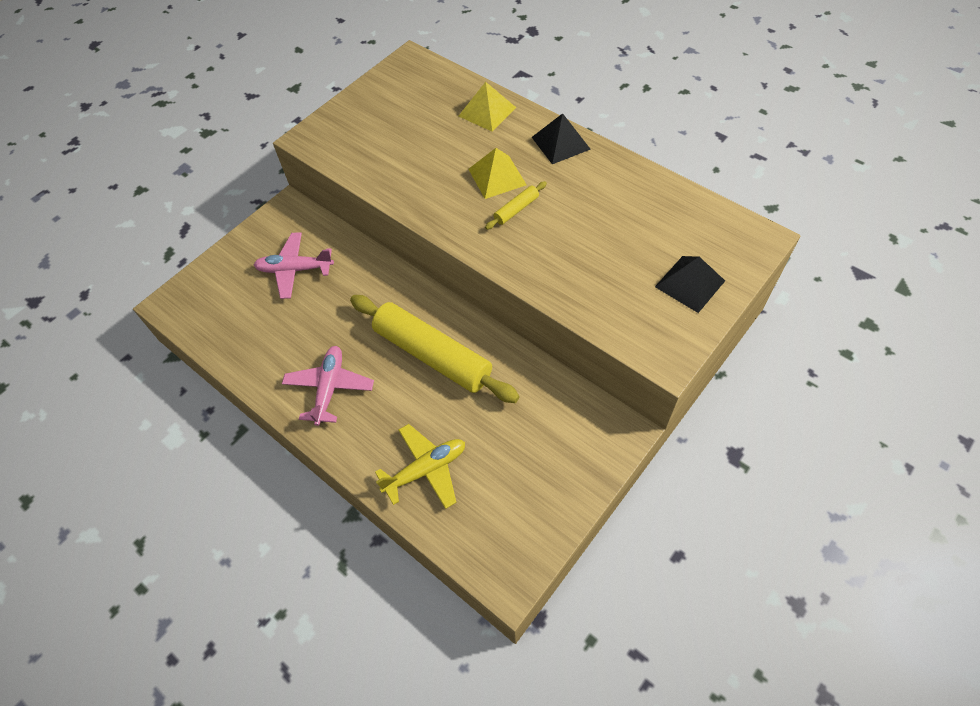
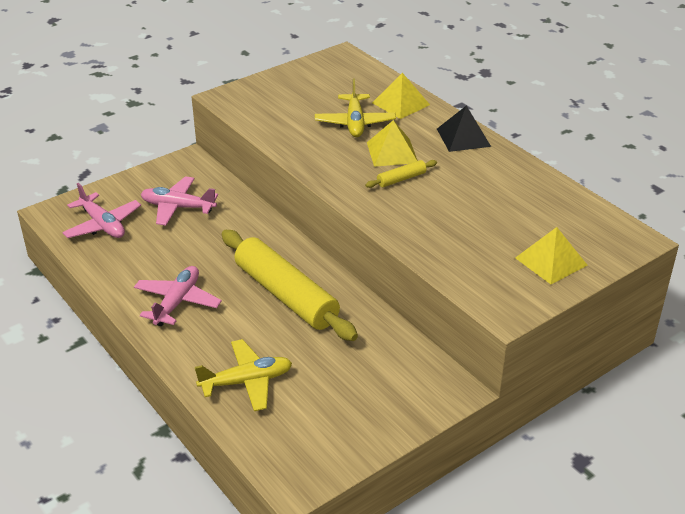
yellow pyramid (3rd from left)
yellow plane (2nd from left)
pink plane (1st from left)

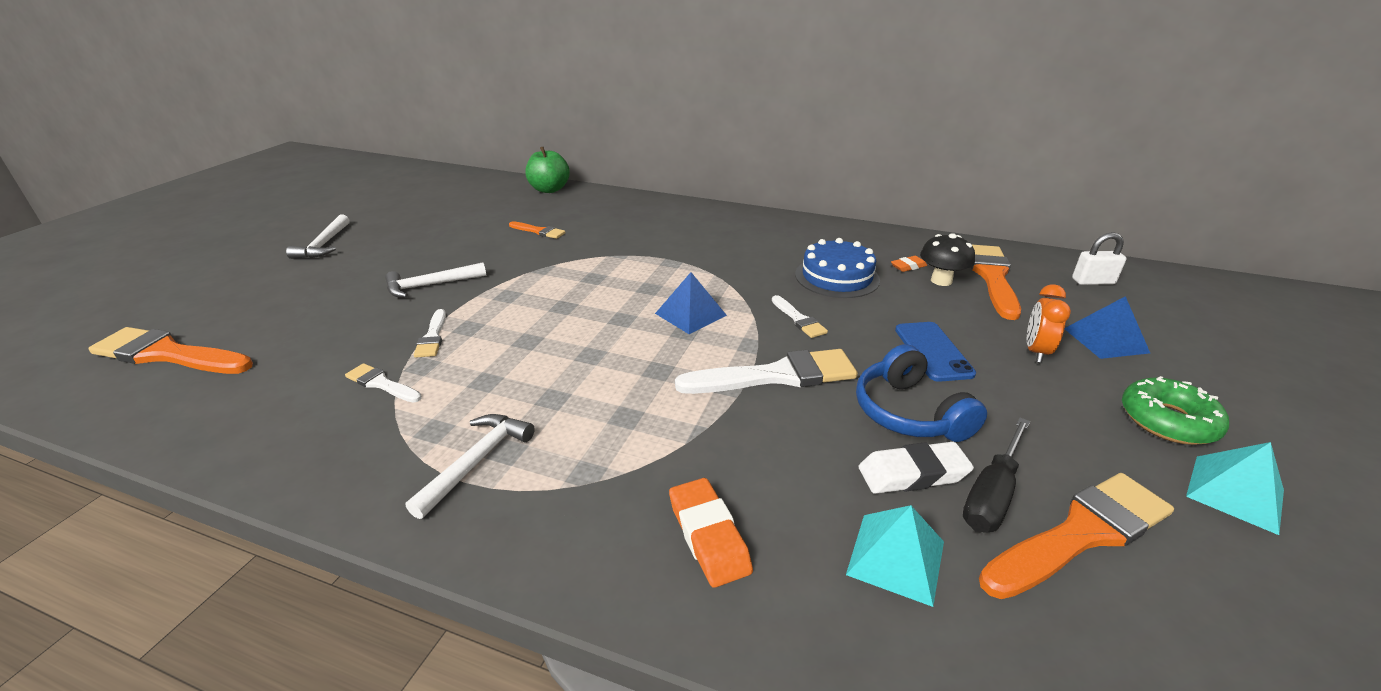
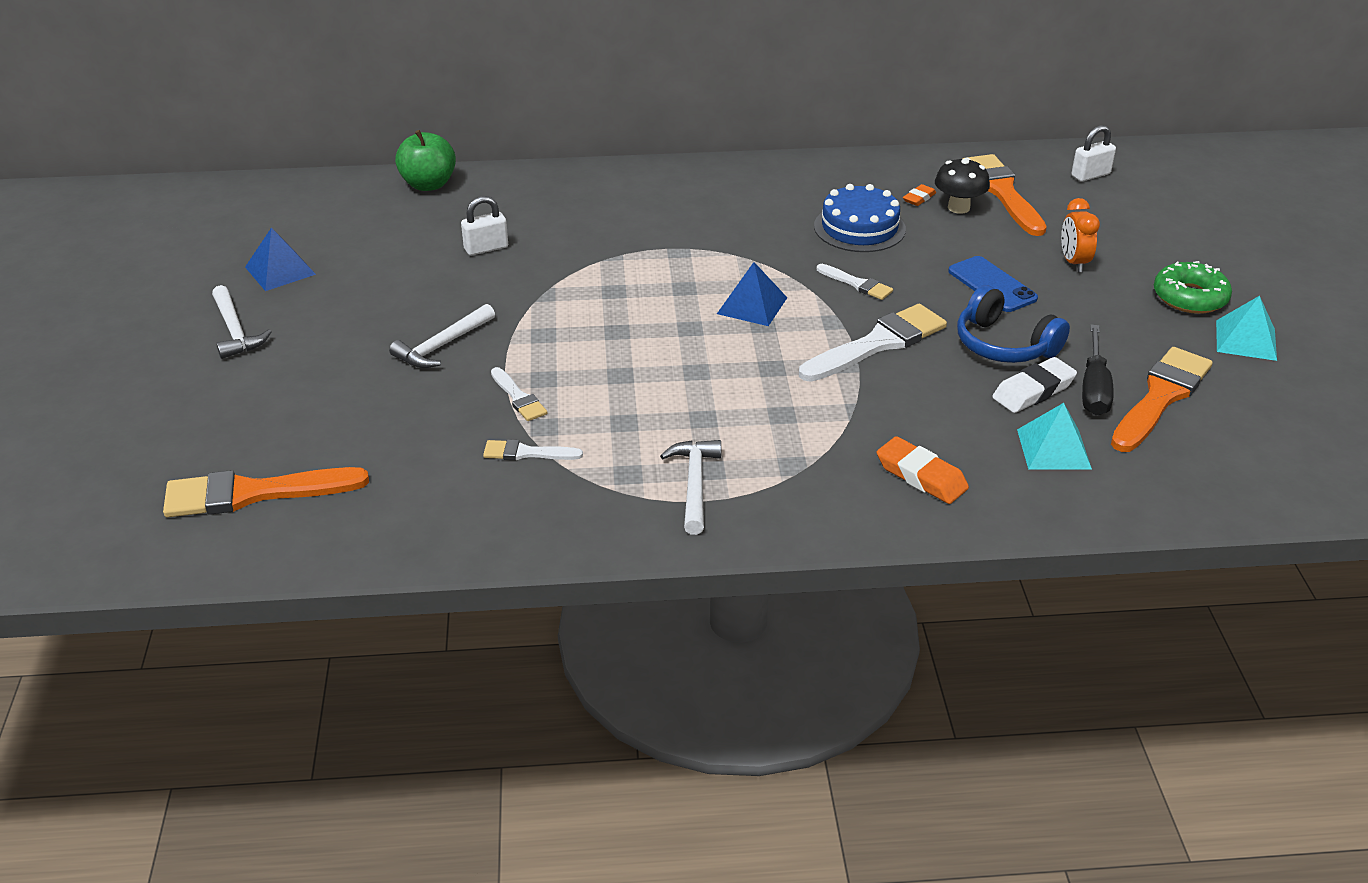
white padlock (1st from left)
blue pyramid (1st from left)

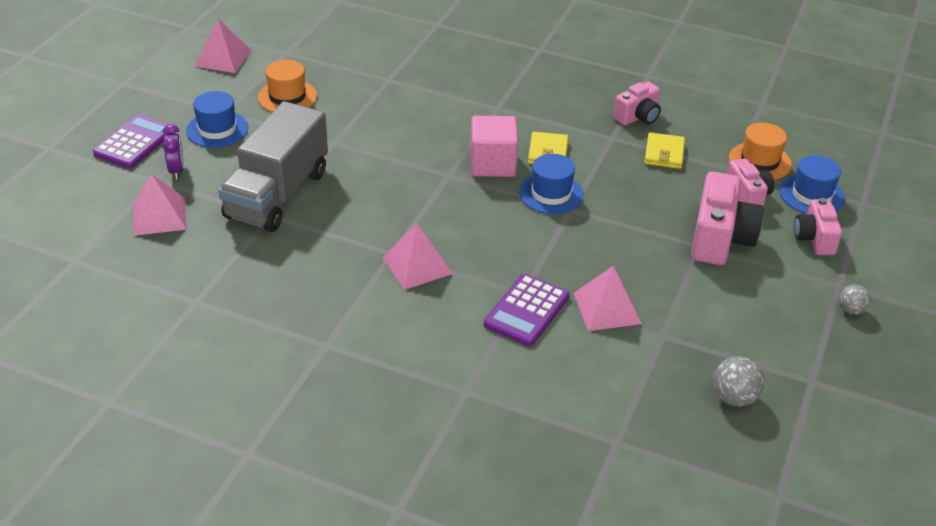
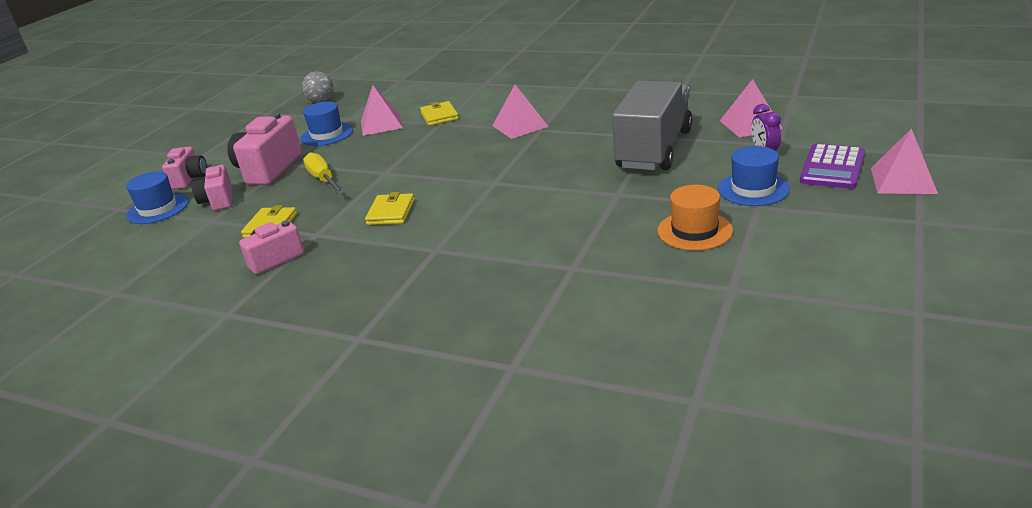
pink pyramid (4th from left)
pink cube
orange hat (2nd from left in the first image)
blue hat (2nd from left)
yellow wallet (3rd from left)
grey ball (2nd from left in the first image)
yellow screwdriver

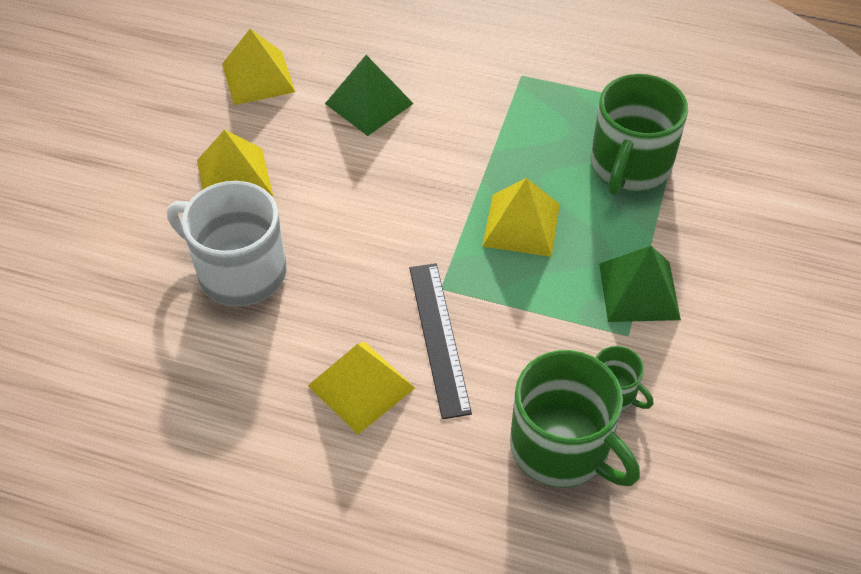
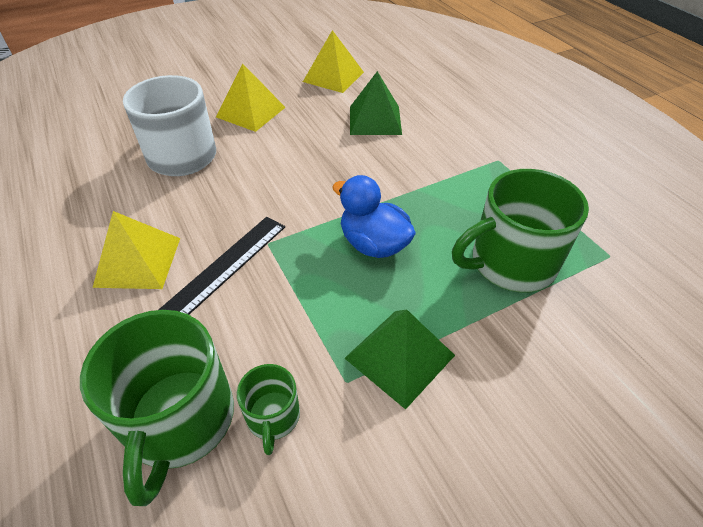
blue duck

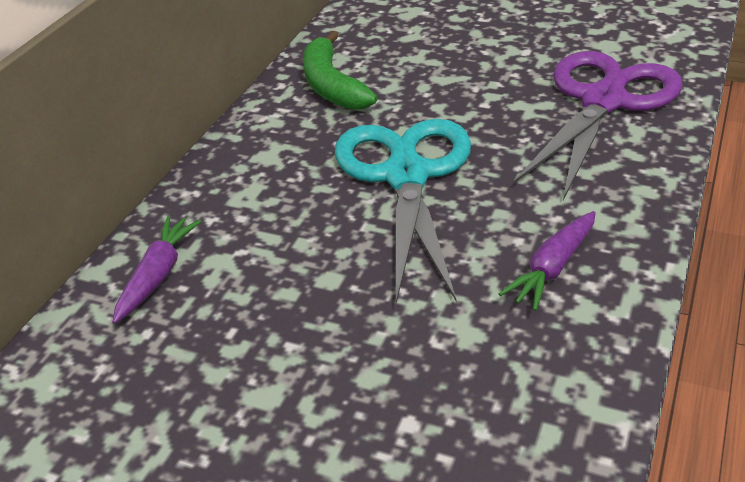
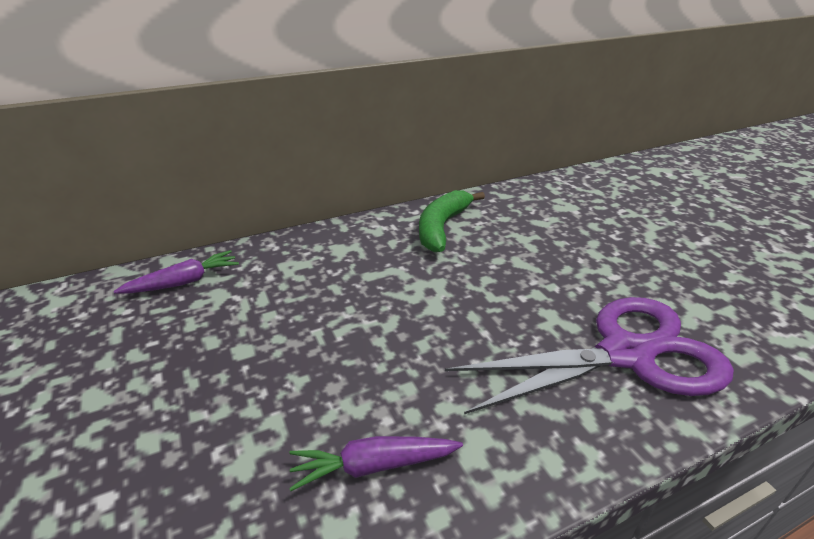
turquoise scissors

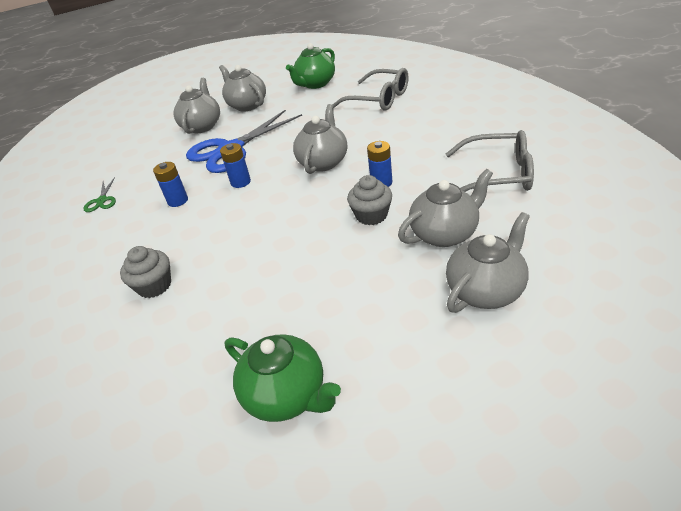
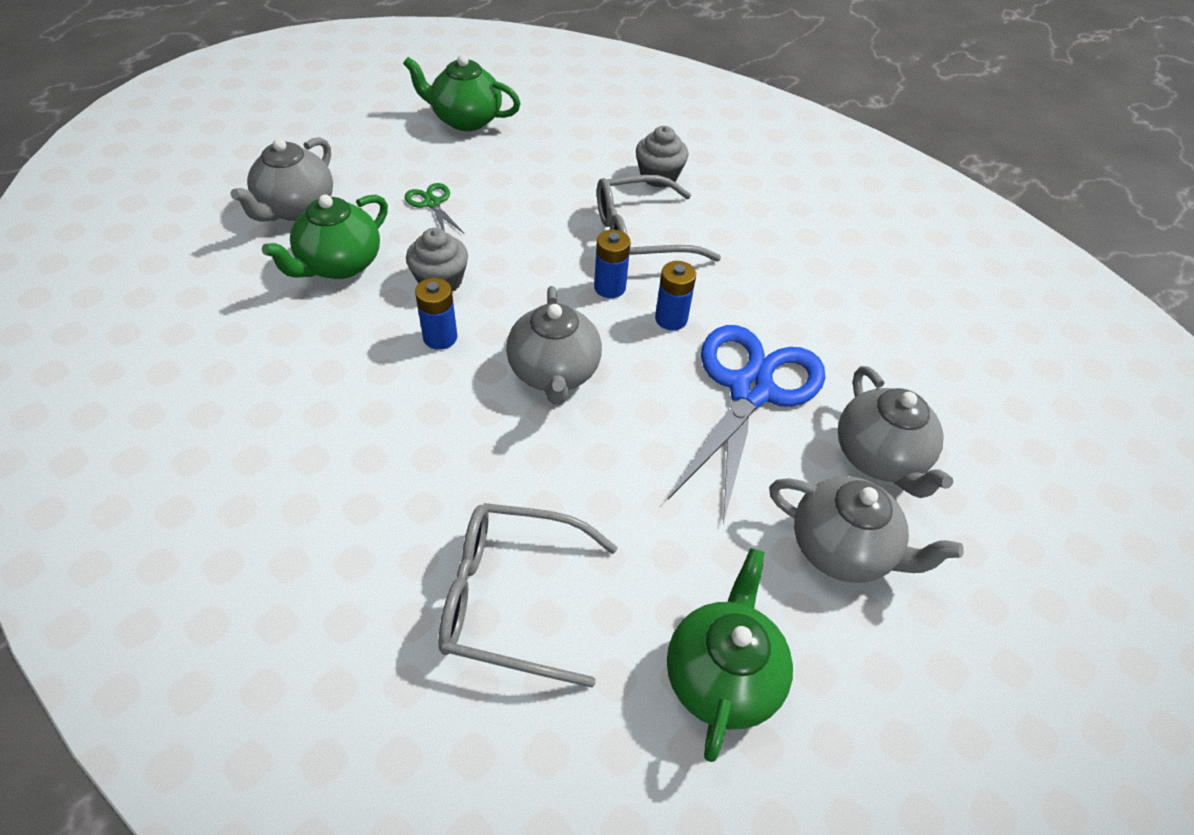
grey glasses (2nd from left)
blue battery (2nd from left)
green teapot (1st from left)
green scissors

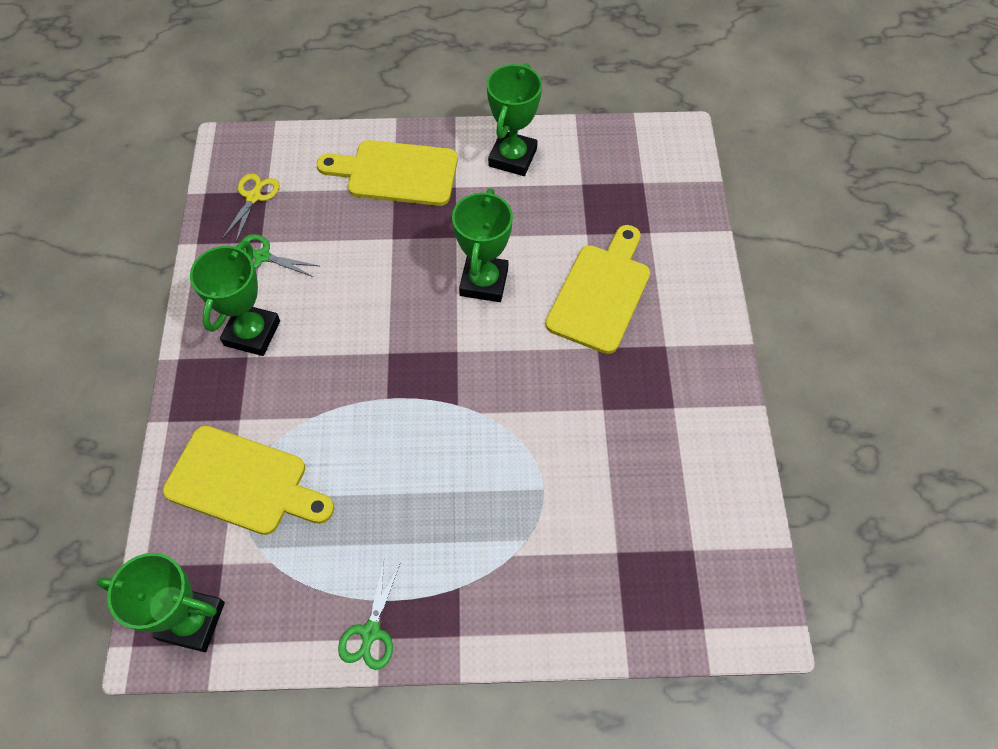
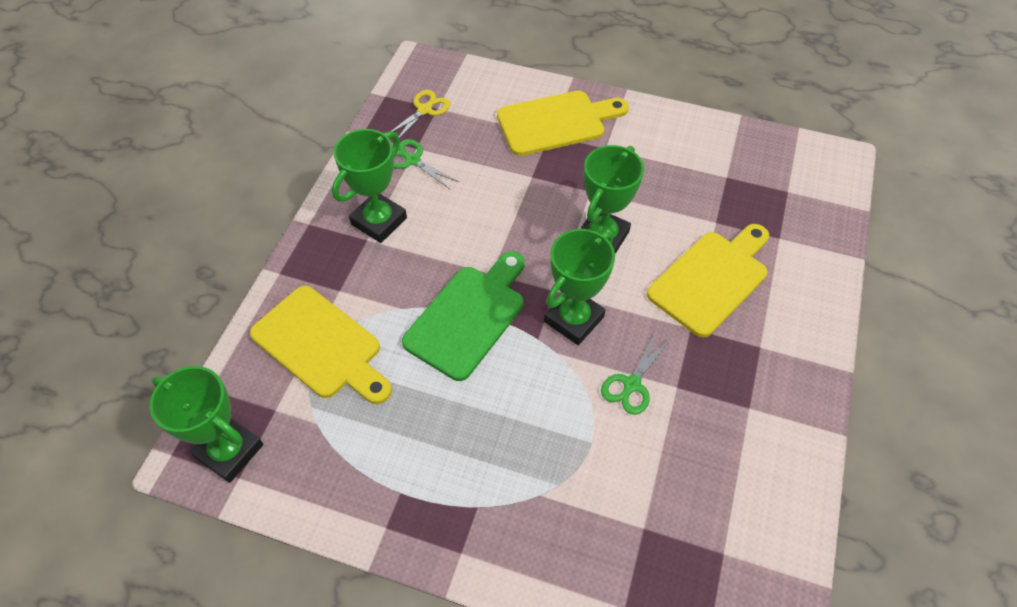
green trophy (3rd from left)
yellow cutting board (2nd from left)
green scissors (2nd from left)
green cutting board

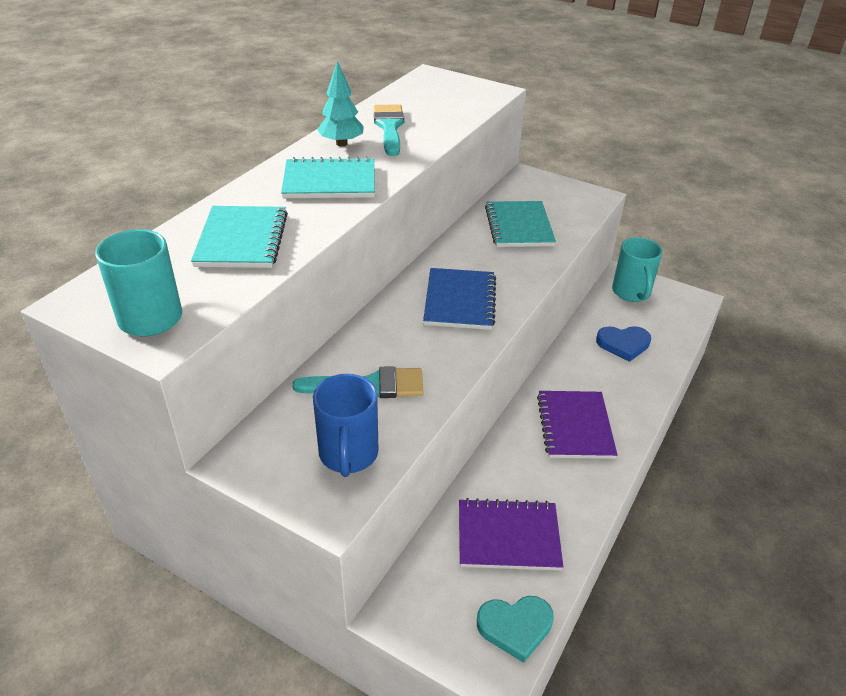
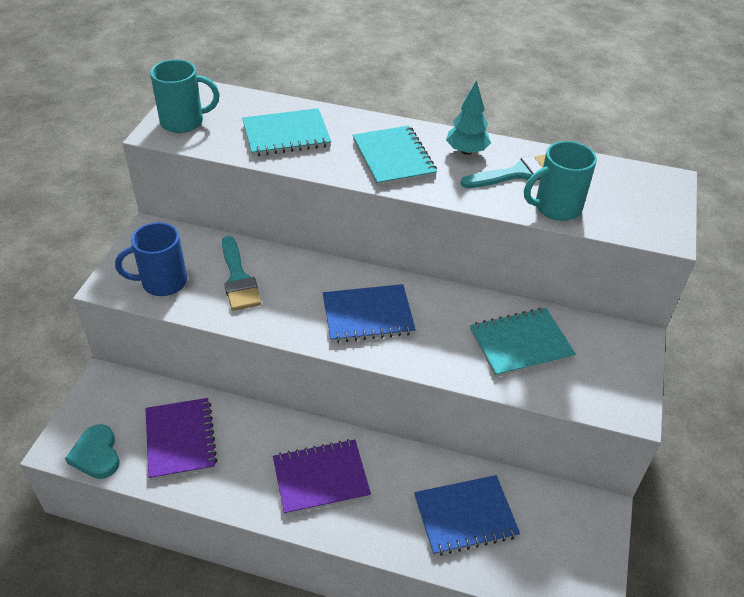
turquoise mug (2nd from left)
blue notebook (2nd from left)

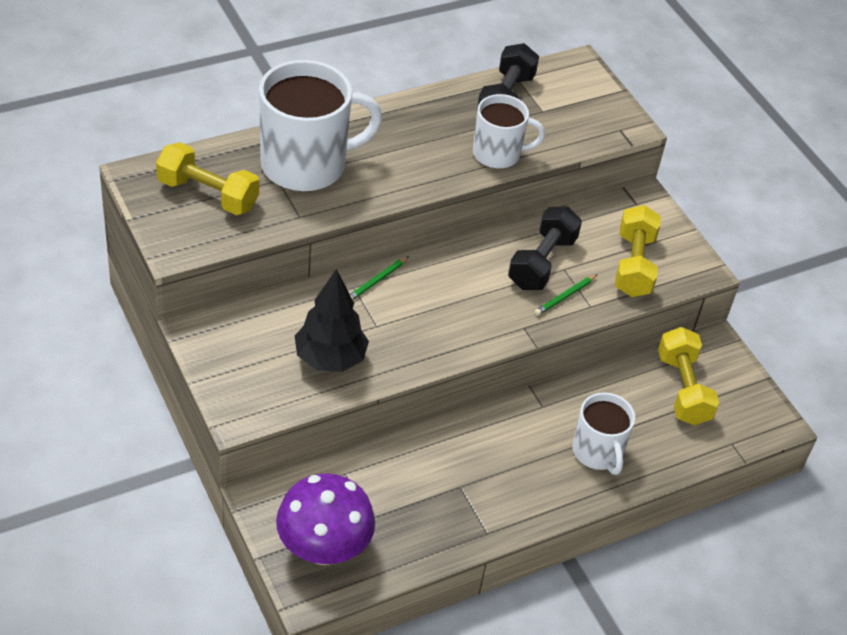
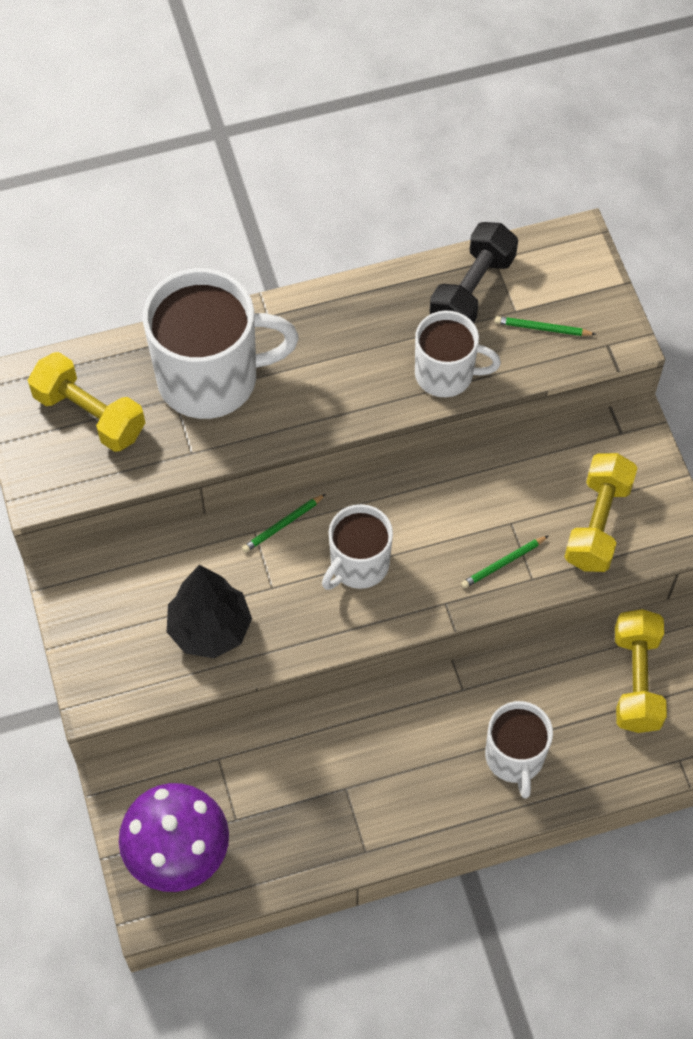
black dumbbell (2nd from left in the first image)
green pencil (3rd from left)
white mug (2nd from left)

